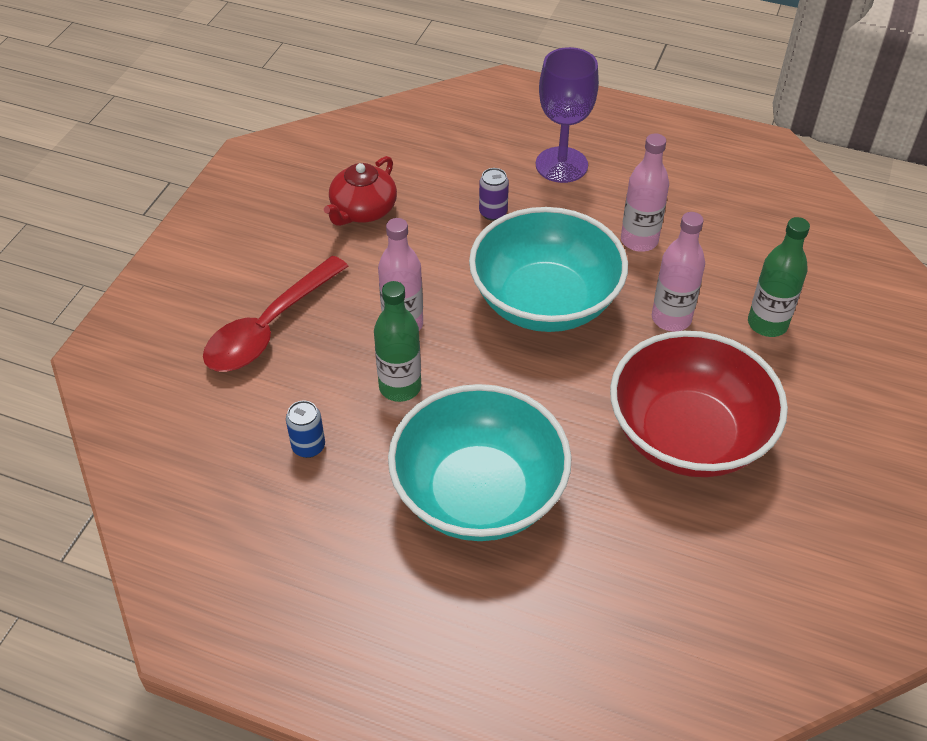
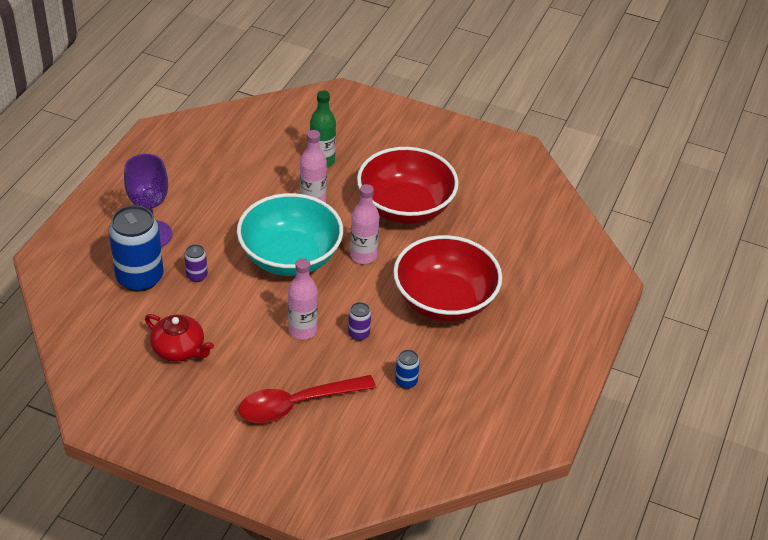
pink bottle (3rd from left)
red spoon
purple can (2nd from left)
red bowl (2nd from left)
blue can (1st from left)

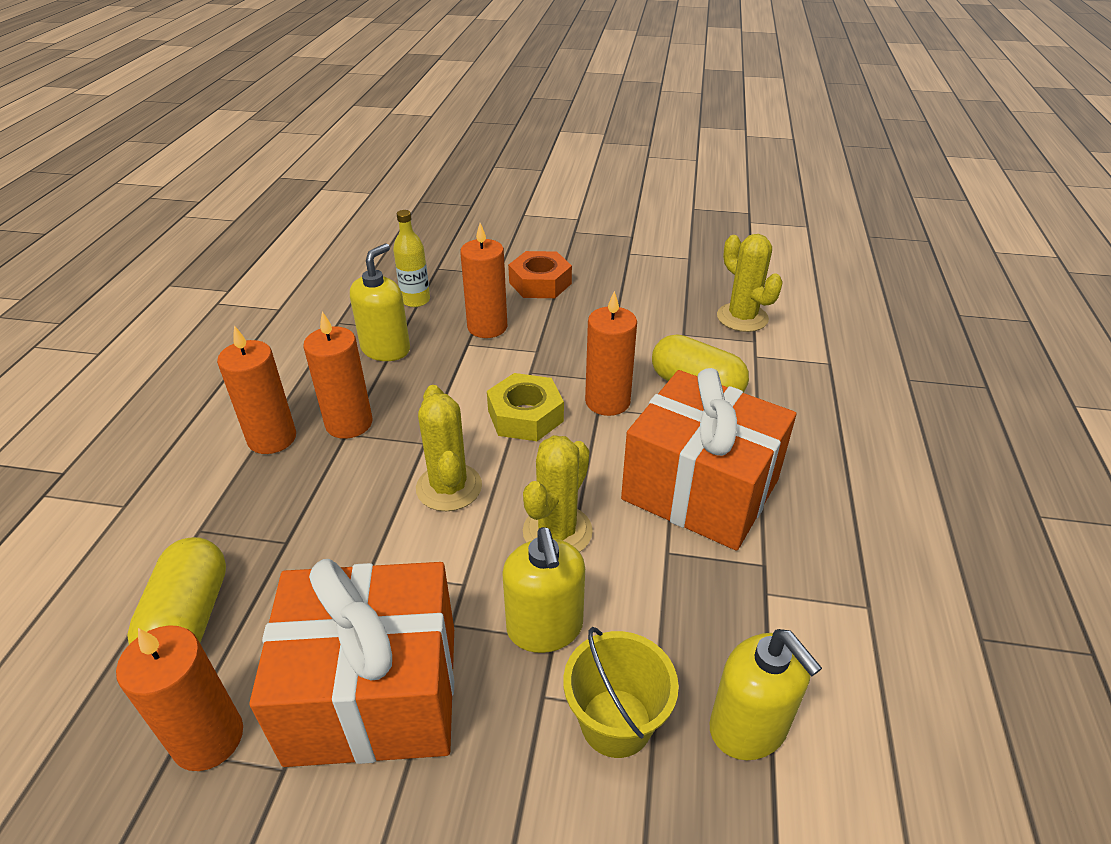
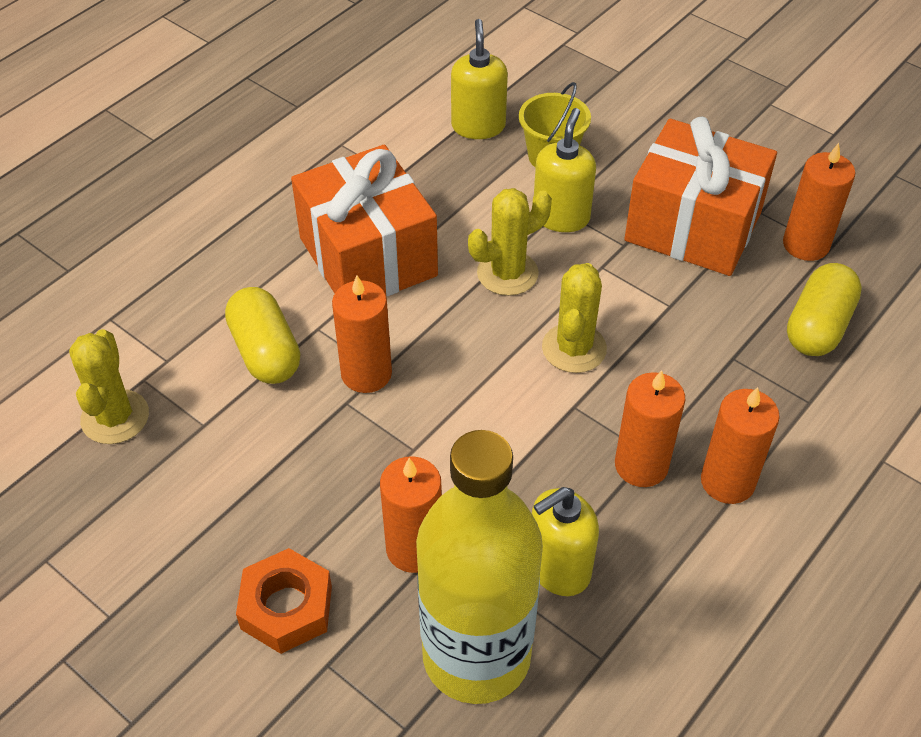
yellow bottle
yellow nut

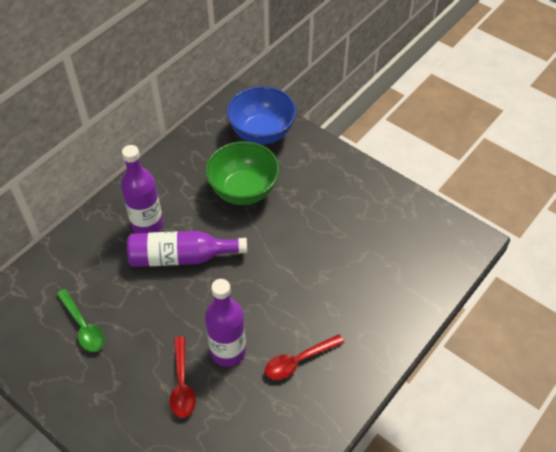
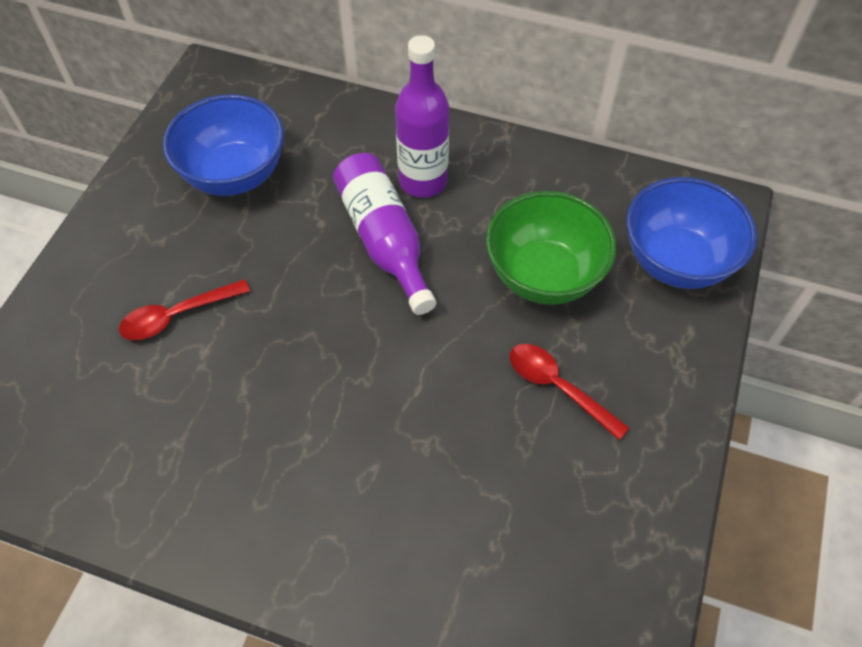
purple bottle (3rd from left in the first image)
blue bowl (1st from left)
red spoon (2nd from left)

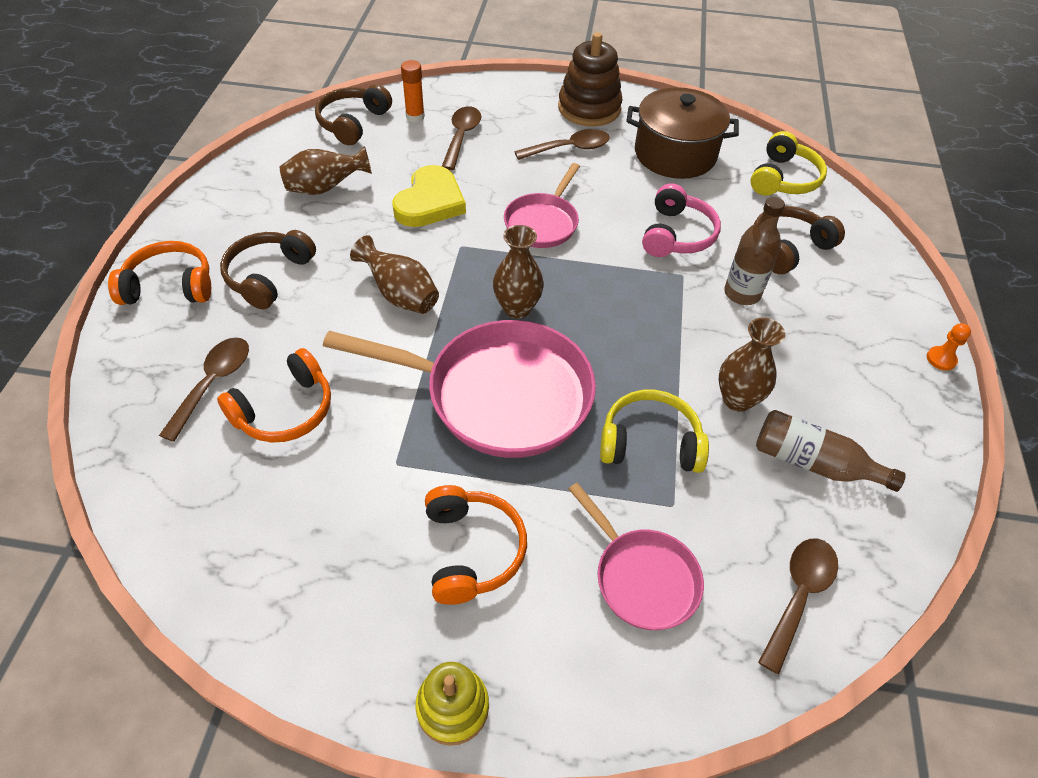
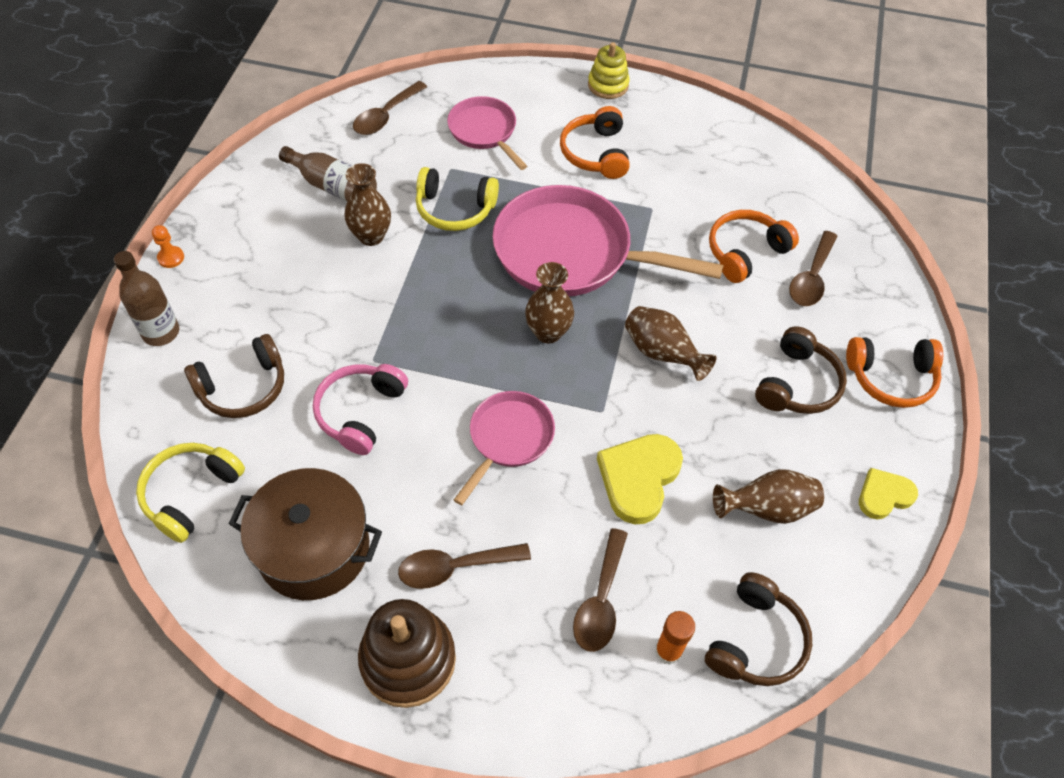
brown bottle (1st from left)
yellow heart (2nd from left)

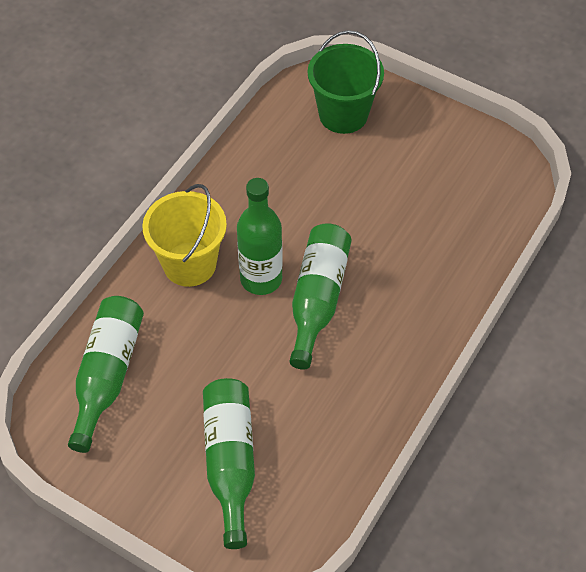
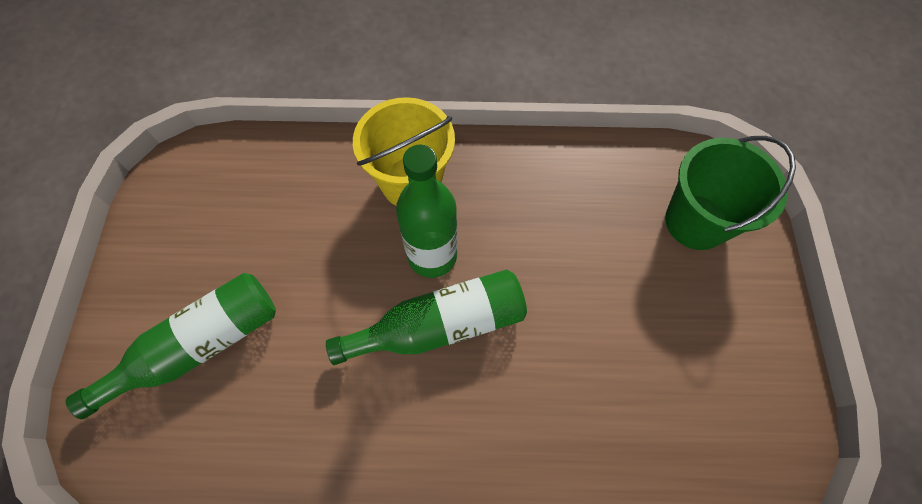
green bottle (1st from left in the first image)

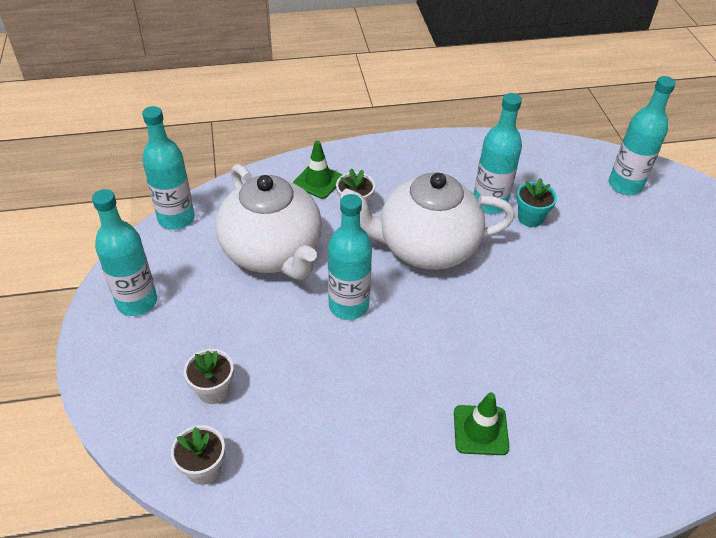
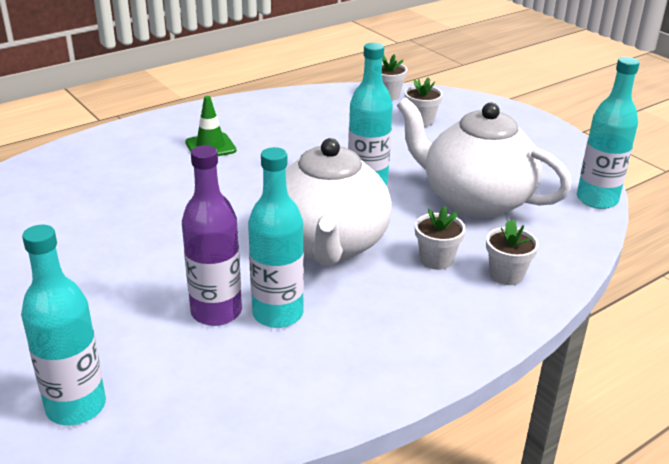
white flower pot (4th from left)
white teapot (1st from left)
purple bottle
turquoise bottle (1st from left in the first image)

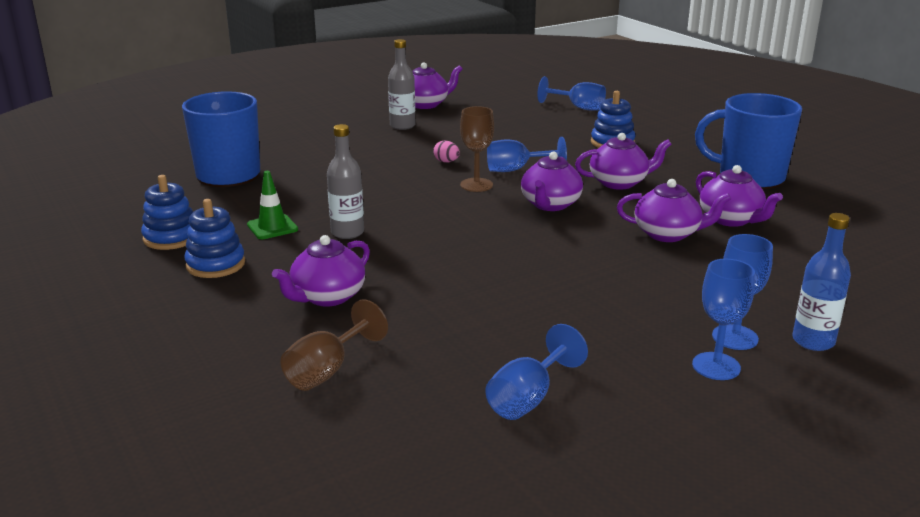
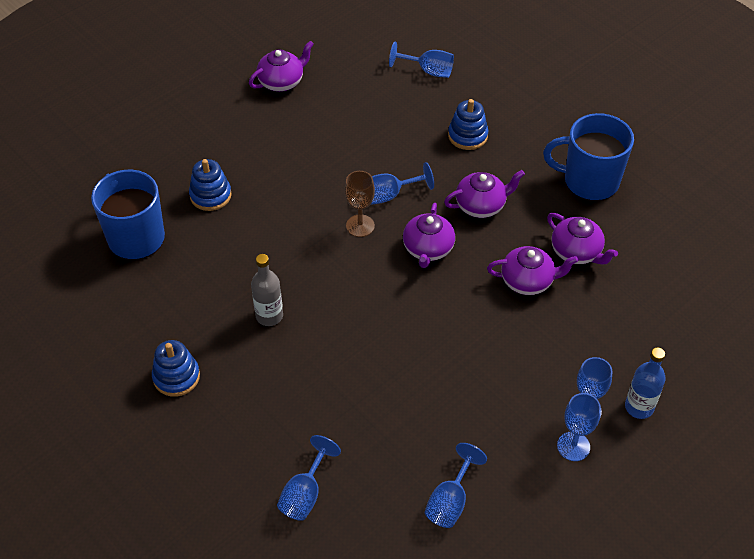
grey bottle (2nd from left in the first image)
pink egg
green traffic cone
blue stacking toy (2nd from left)
purple teapot (1st from left in the first image)
blue goblet (1st from left)

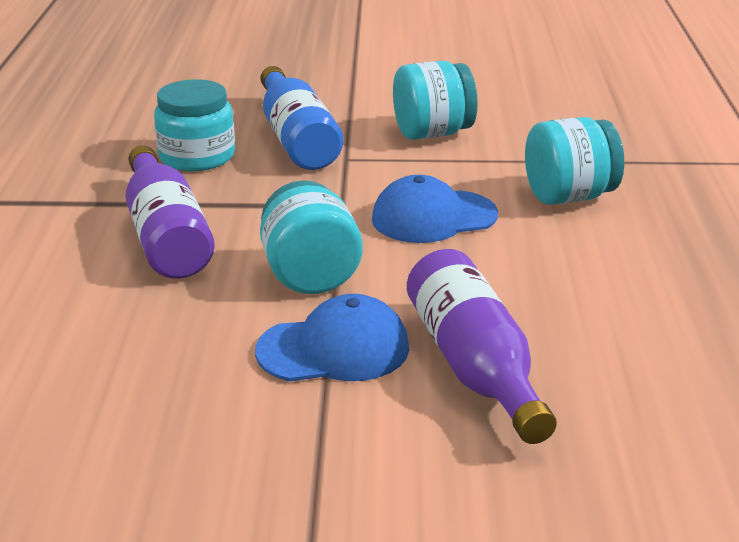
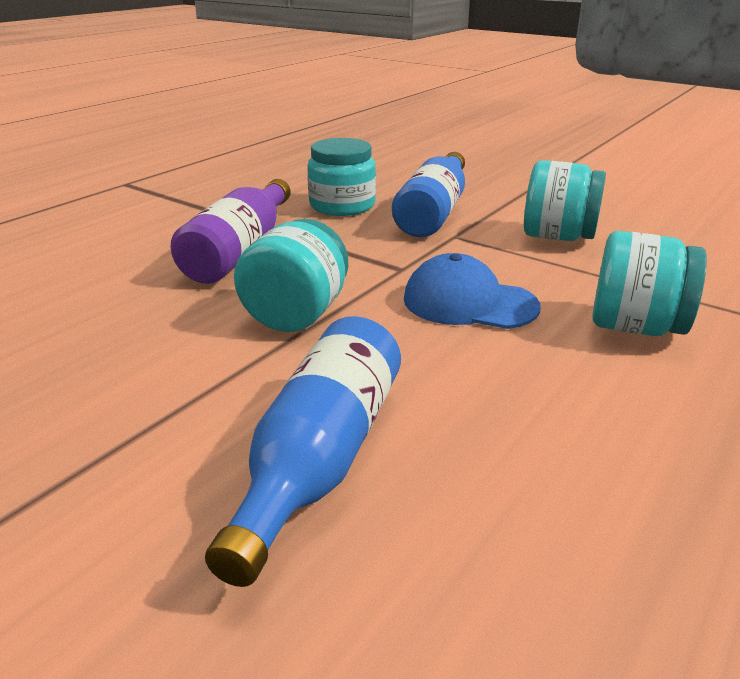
blue bottle (1st from left)
blue cap (1st from left in the first image)

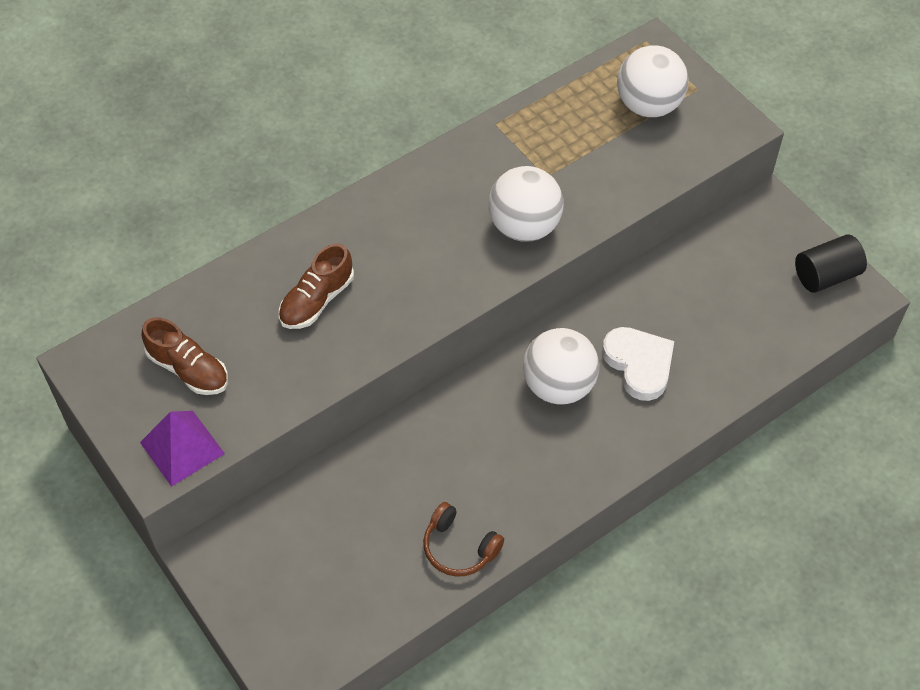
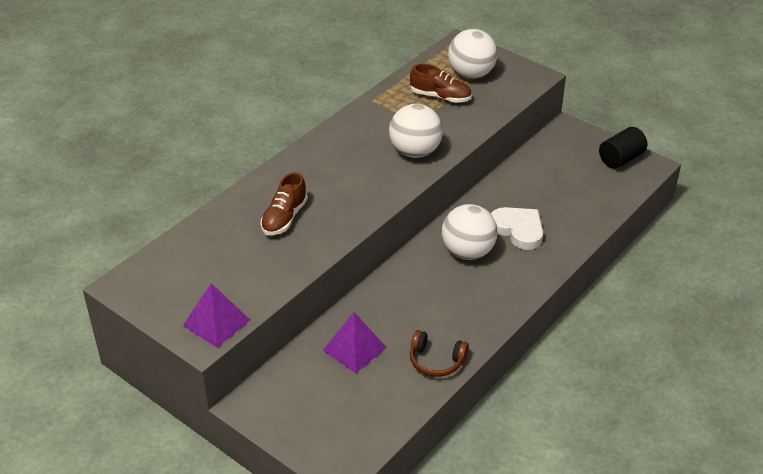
brown shoe (2nd from left)
purple pyramid (2nd from left)

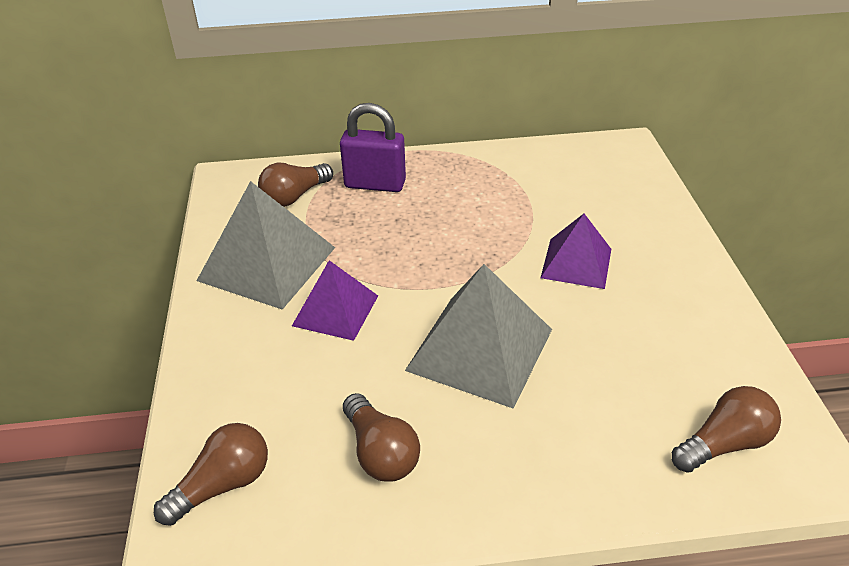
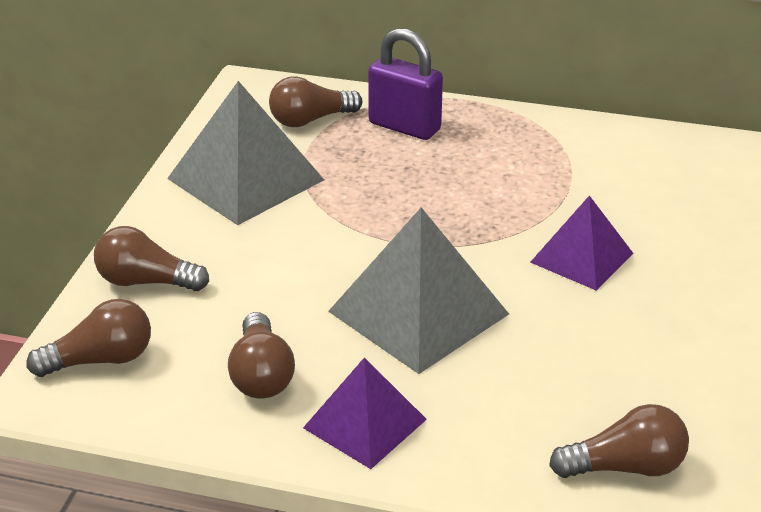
purple pyramid (1st from left)
brown light bulb (2nd from left)

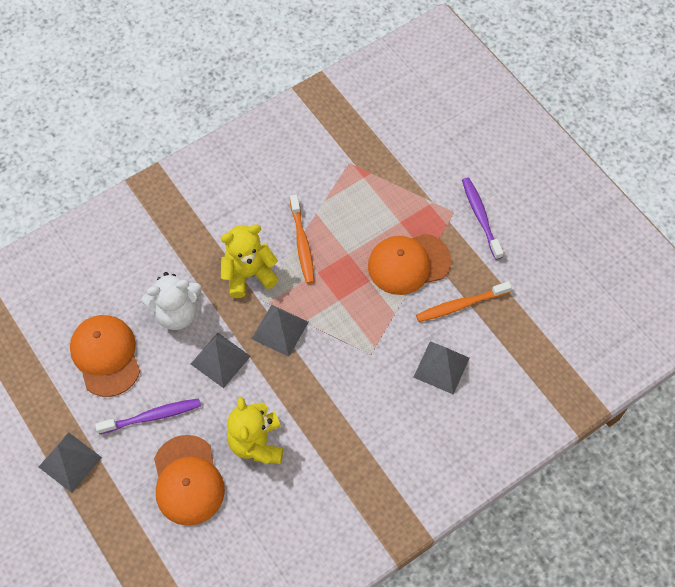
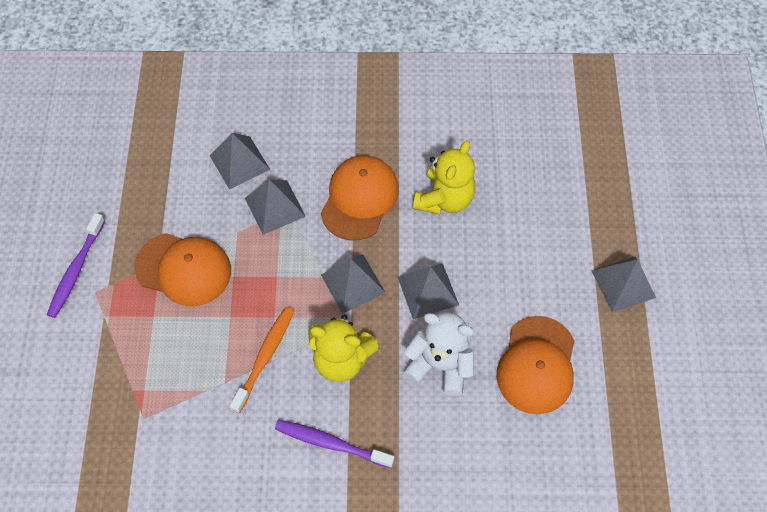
orange toothbrush (2nd from left in the first image)
purple toothbrush (2nd from left)
orange cap (2nd from left)
grey pyramid (2nd from left)

